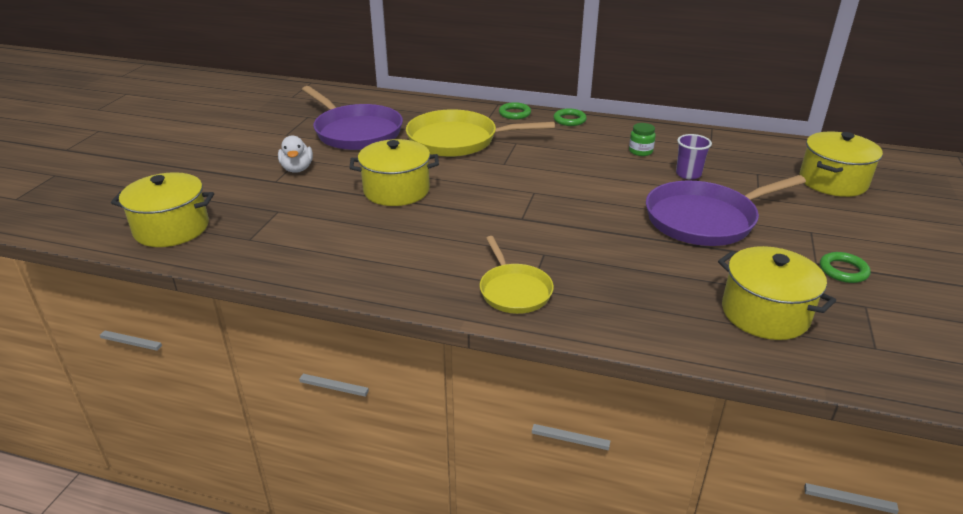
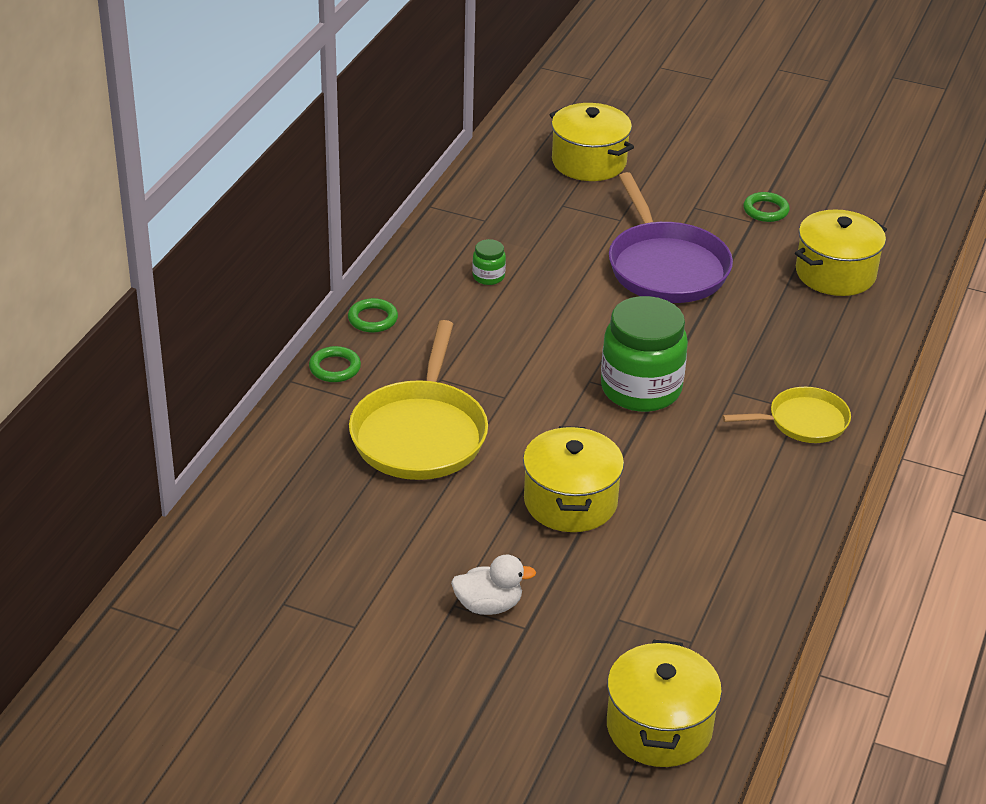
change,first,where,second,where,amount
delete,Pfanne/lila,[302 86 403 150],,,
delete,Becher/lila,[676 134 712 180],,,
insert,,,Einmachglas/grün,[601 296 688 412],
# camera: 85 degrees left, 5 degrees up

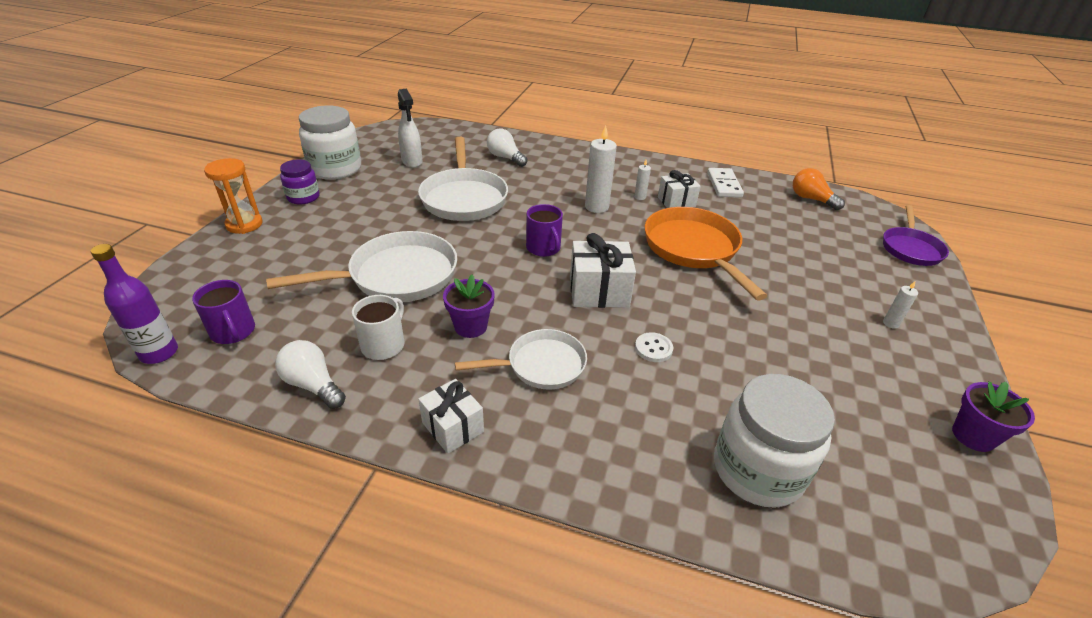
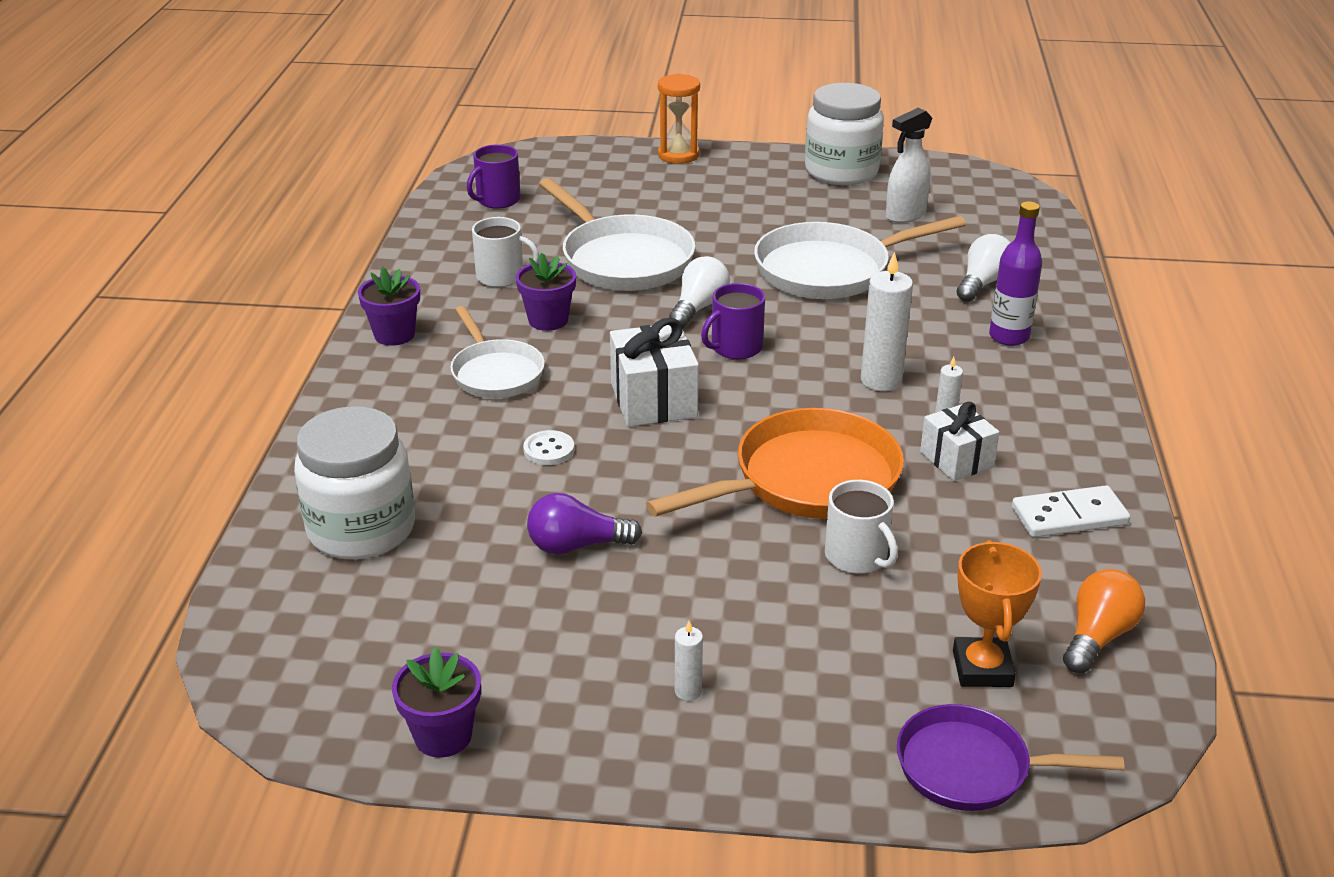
change,first,where,second,where,amount
delete,Einmachglas/lila,[280 159 319 204],,,
move,Flasche/lila,[90 244 178 364],,[989 201 1042 346],
move,Glühbirne/weiß,[275 340 346 409],,[669 256 730 327],
replace,Geschenk/weiß,[418 379 484 454],Blumentopf/lila,[358 267 420 346],
insert,,,Tasse/weiß,[825 480 898 574],
insert,,,Glühbirne/lila,[527 493 642 555],
insert,,,Pokal/orange,[953 540 1042 687],
# camera: 80 degrees right, 5 degrees down

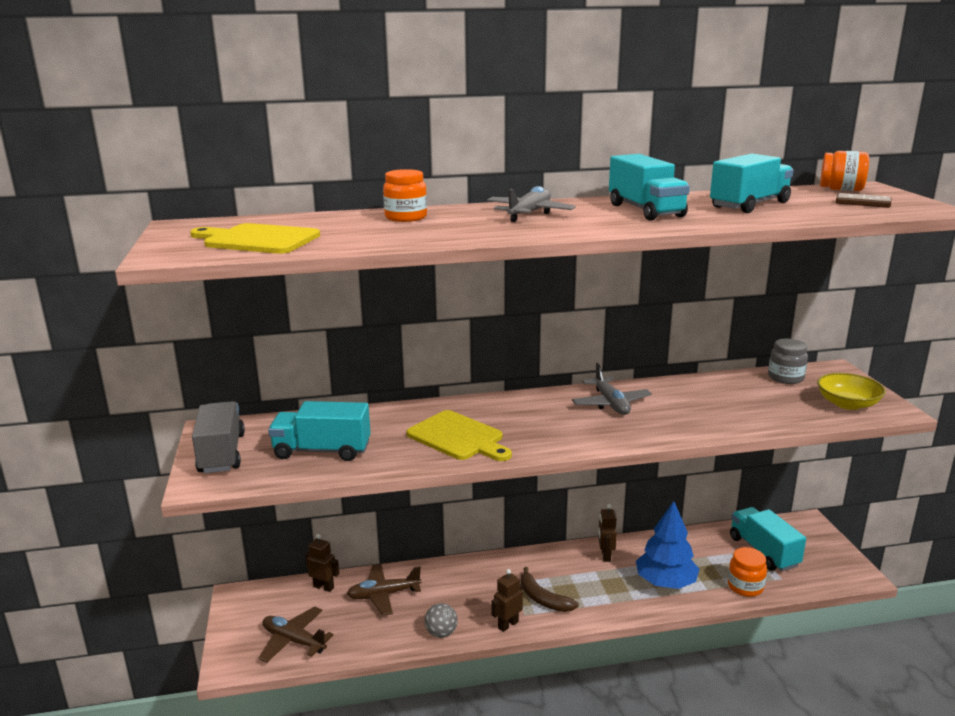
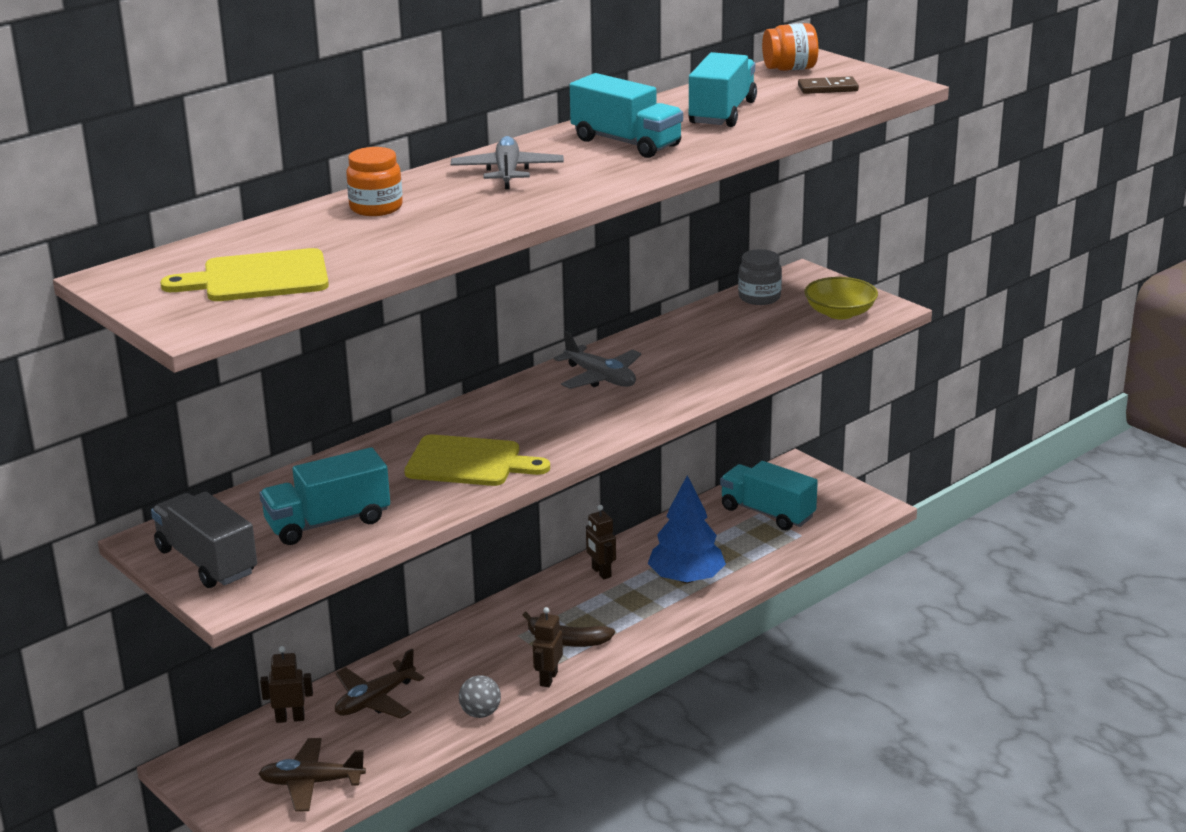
change,first,where,second,where,amount
delete,Einmachglas/orange,[728 547 767 597],,,
# camera: 30 degrees left, 5 degrees up

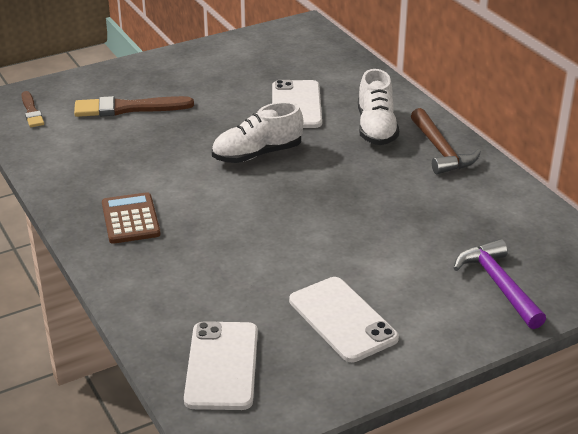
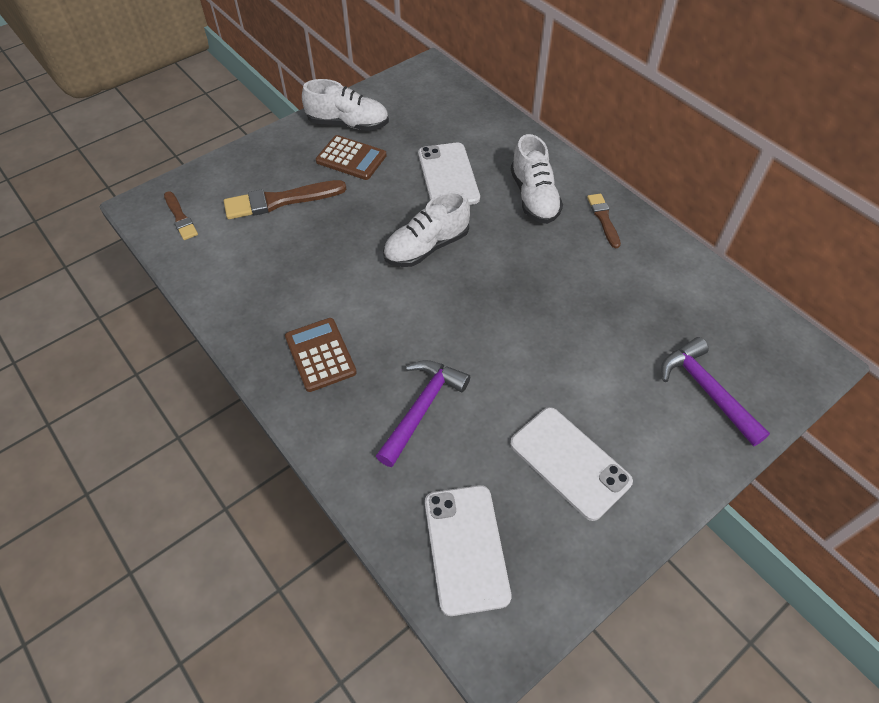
change,first,where,second,where,amount
replace,Hammer/braun,[411 108 481 174],Pinsel/braun,[587 194 621 248],
insert,,,Schuh/weiß,[302 79 389 131],
insert,,,Taschenrechner/braun,[316 135 387 180],
insert,,,Hammer/lila,[376 360 470 467],
# camera: 10 degrees left, 20 degrees up

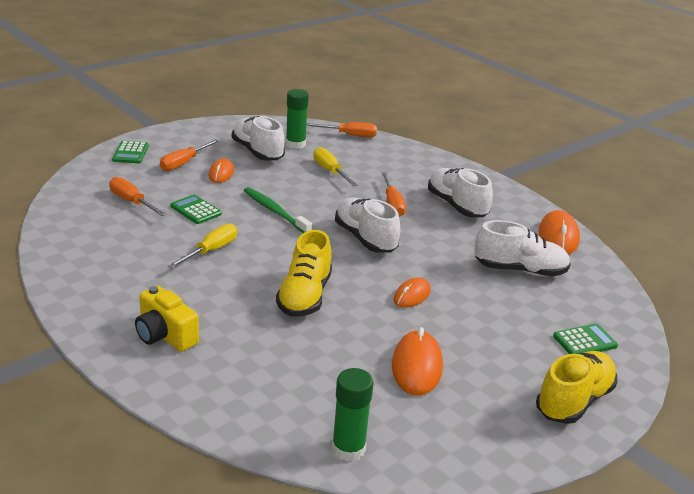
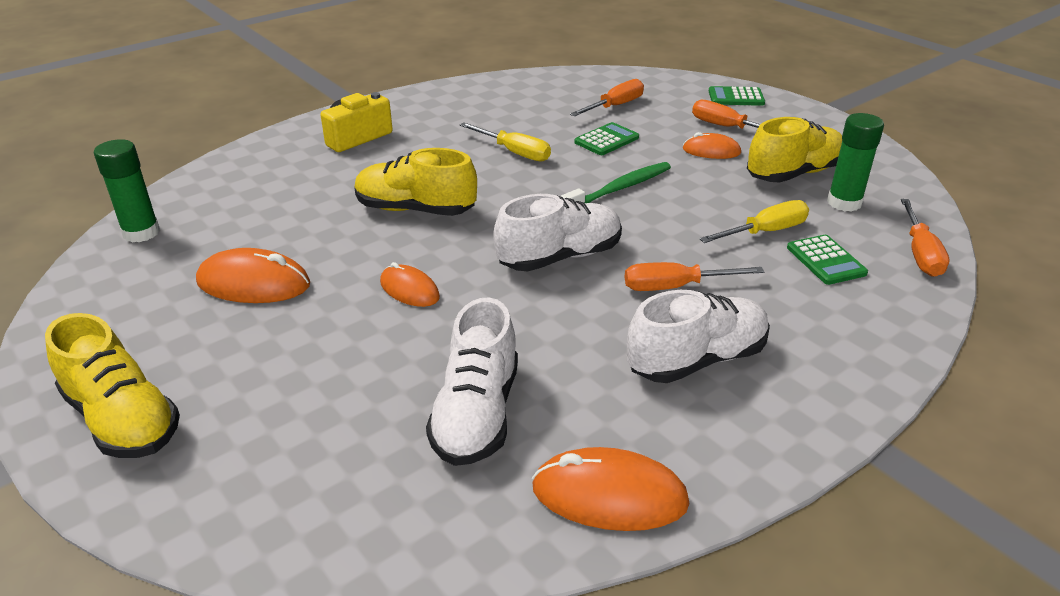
change,first,where,second,where,amount
recolor,Schuh/weiß,[232 116 285 160],Schuh/gelb,[747 117 842 182],
move,Taschenrechner/grün,[553 323 618 354],,[787 235 868 285],
# camera: 95 degrees right, 5 degrees up

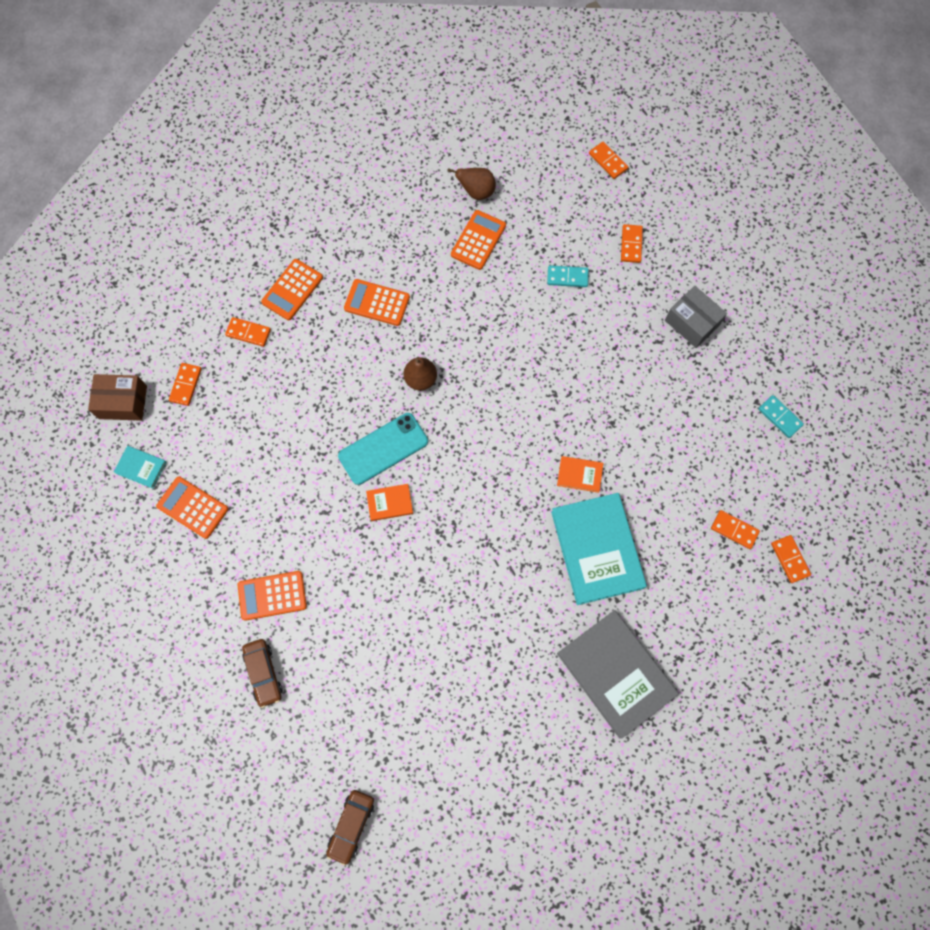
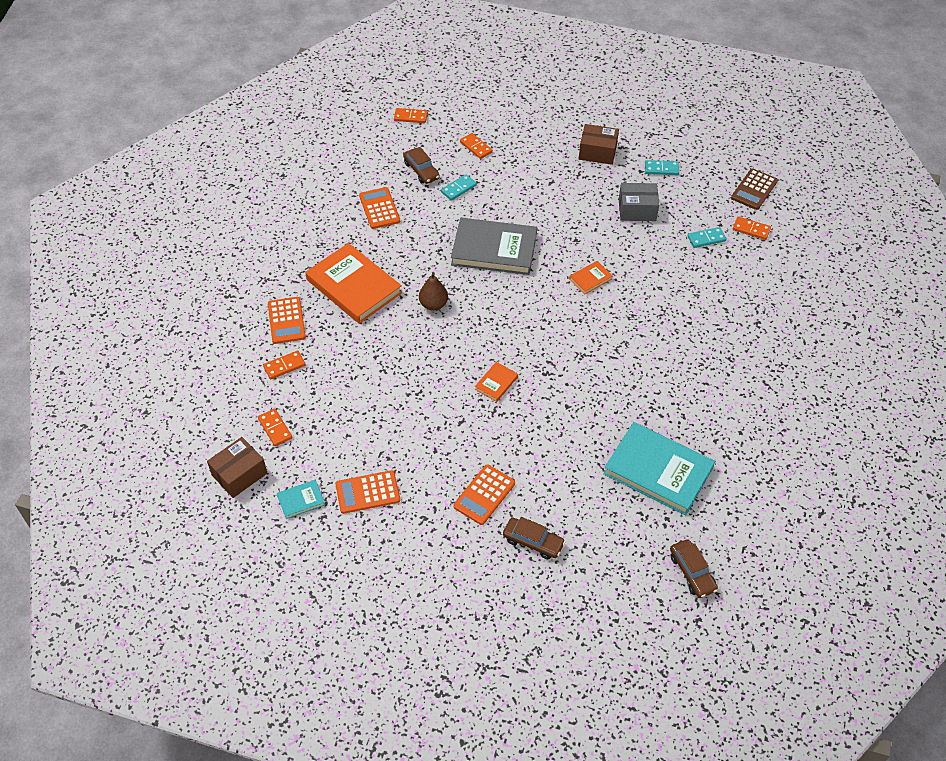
change,first,where,second,where,amount
delete,Birne/braun,[447 168 496 200],,,
replace,Taschenrechner/orange,[344 279 410 326],Buch/orange,[305 243 402 324],
move,Schachtel/grau,[665 286 727 348],,[619 183 659 221],
delete,Handy/türkis,[338 413 428 485],,,
move,Buch/türkis,[551 493 647 605],,[603 422 715 515],
recolor,Dominostein/orange,[711 510 760 549],Dominostein/türkis,[688 227 726 248],
move,Buch/grau,[557 610 679 738],,[451 218 537 275],
insert,,,Schachtel/braun,[579 124 619 165],
insert,,,Auto/braun,[403 147 440 184],
insert,,,Taschenrechner/braun,[731 169 778 210],
# camera: 45 degrees left, 20 degrees down

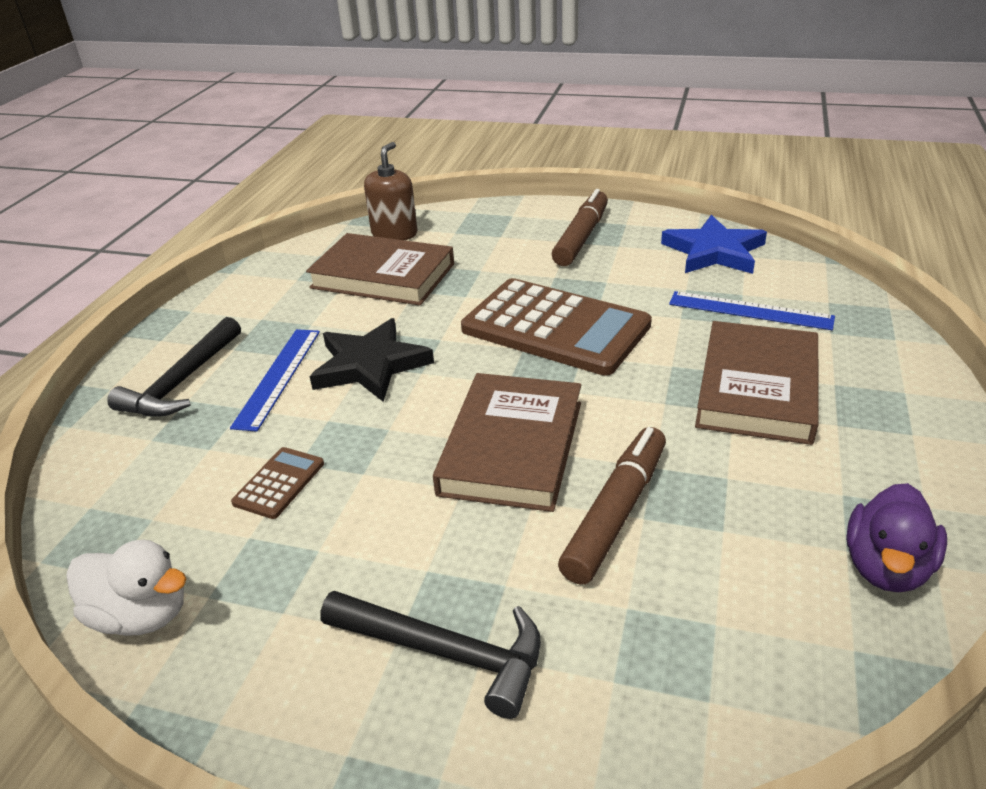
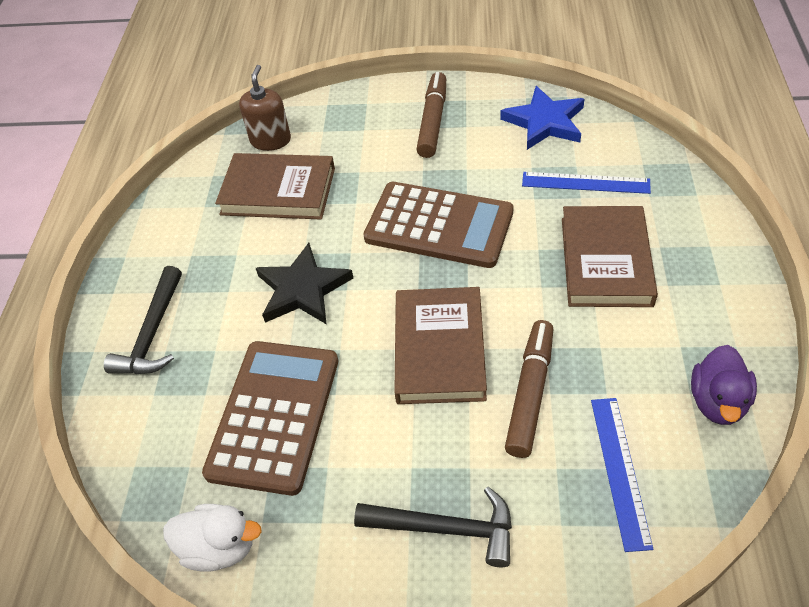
change,first,where,second,where,amount
move,Lineal/blau,[230 329 320 432],,[591 398 653 552],
resize,Taschenrechner/braun,[231 447 324 519],,[202 341 338 496],x2.37
# camera: 10 degrees left, 15 degrees up

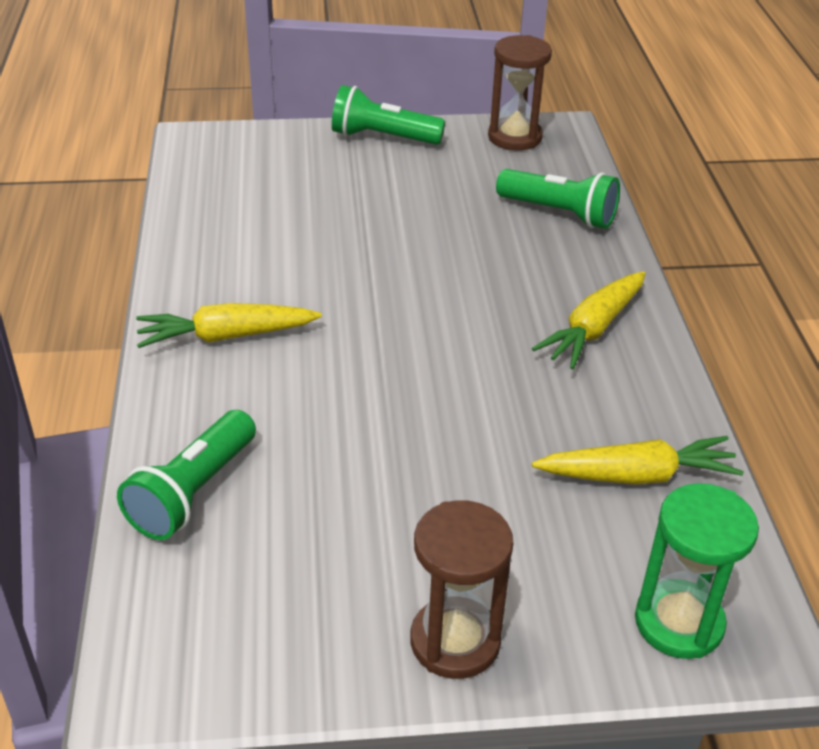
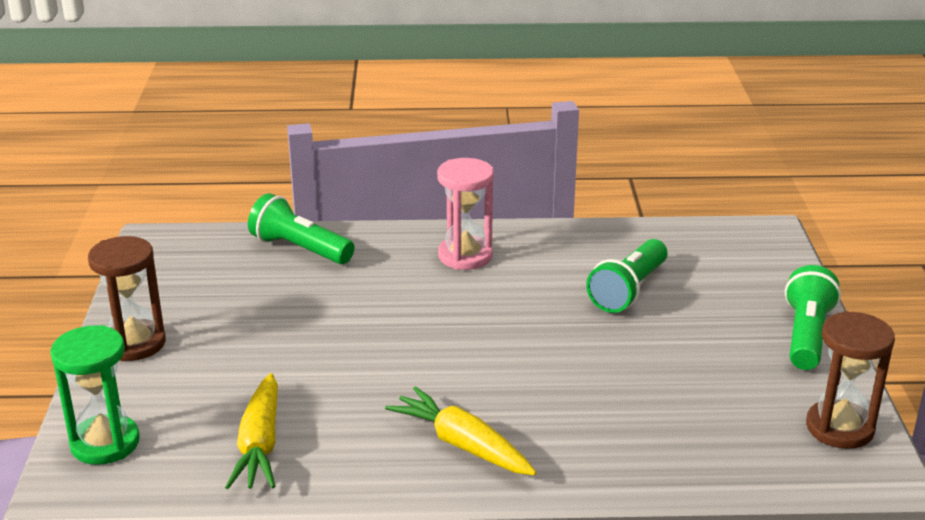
change,first,where,second,where,amount
move,Taschenlampe/grün,[496 169 620 229],,[586 239 667 313],
replace,Karotte/gelb,[136 303 322 348],Sanduhr/rosa,[437 158 494 270],
# camera: 95 degrees right, 10 degrees down

